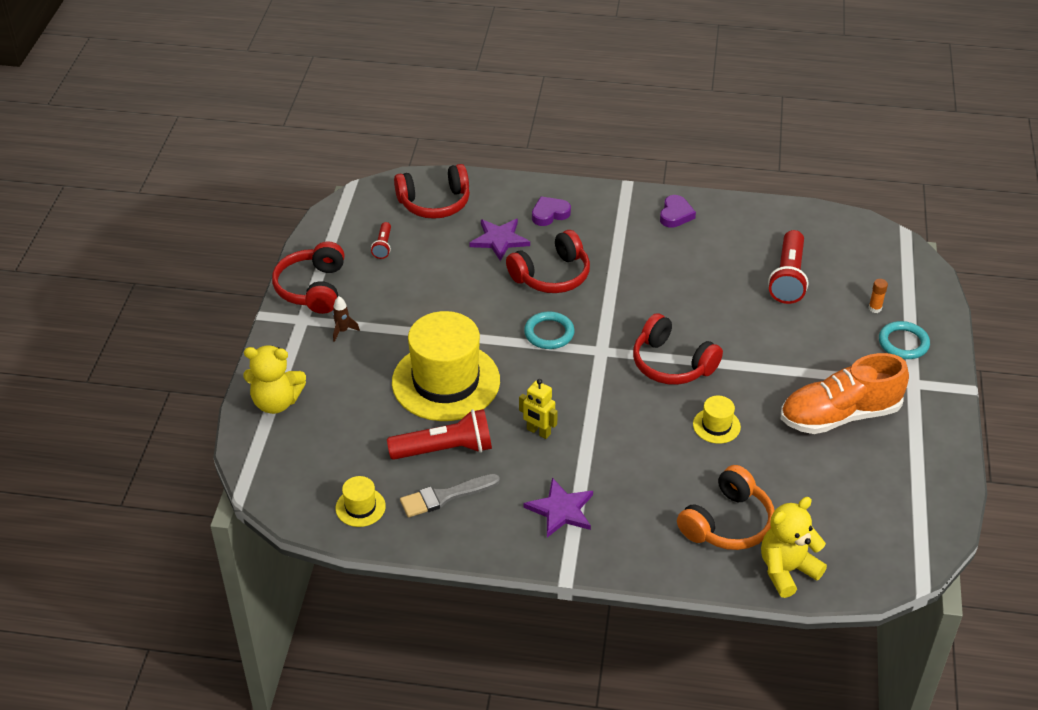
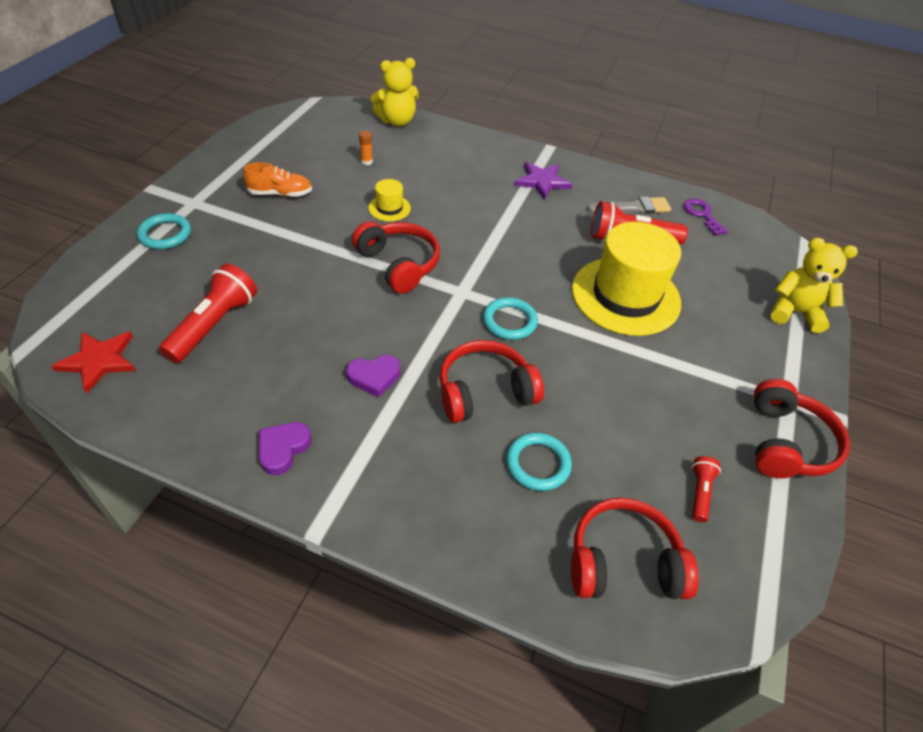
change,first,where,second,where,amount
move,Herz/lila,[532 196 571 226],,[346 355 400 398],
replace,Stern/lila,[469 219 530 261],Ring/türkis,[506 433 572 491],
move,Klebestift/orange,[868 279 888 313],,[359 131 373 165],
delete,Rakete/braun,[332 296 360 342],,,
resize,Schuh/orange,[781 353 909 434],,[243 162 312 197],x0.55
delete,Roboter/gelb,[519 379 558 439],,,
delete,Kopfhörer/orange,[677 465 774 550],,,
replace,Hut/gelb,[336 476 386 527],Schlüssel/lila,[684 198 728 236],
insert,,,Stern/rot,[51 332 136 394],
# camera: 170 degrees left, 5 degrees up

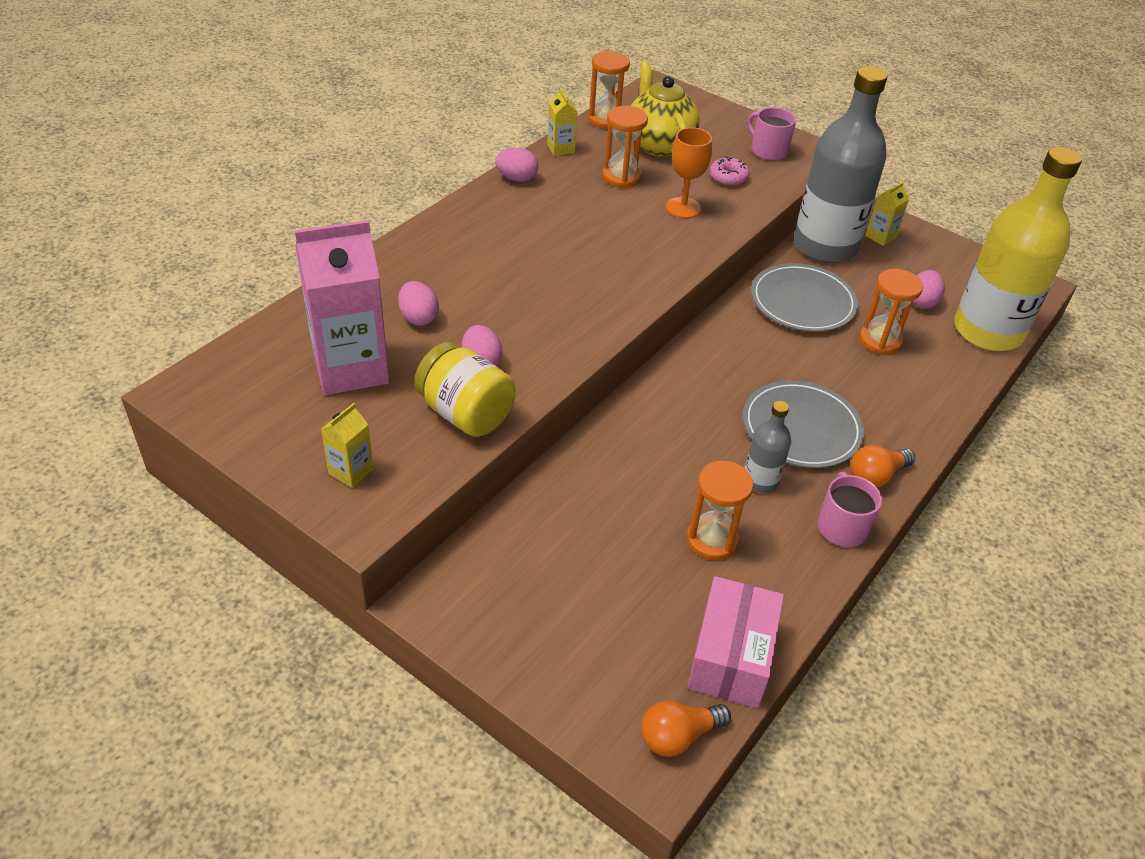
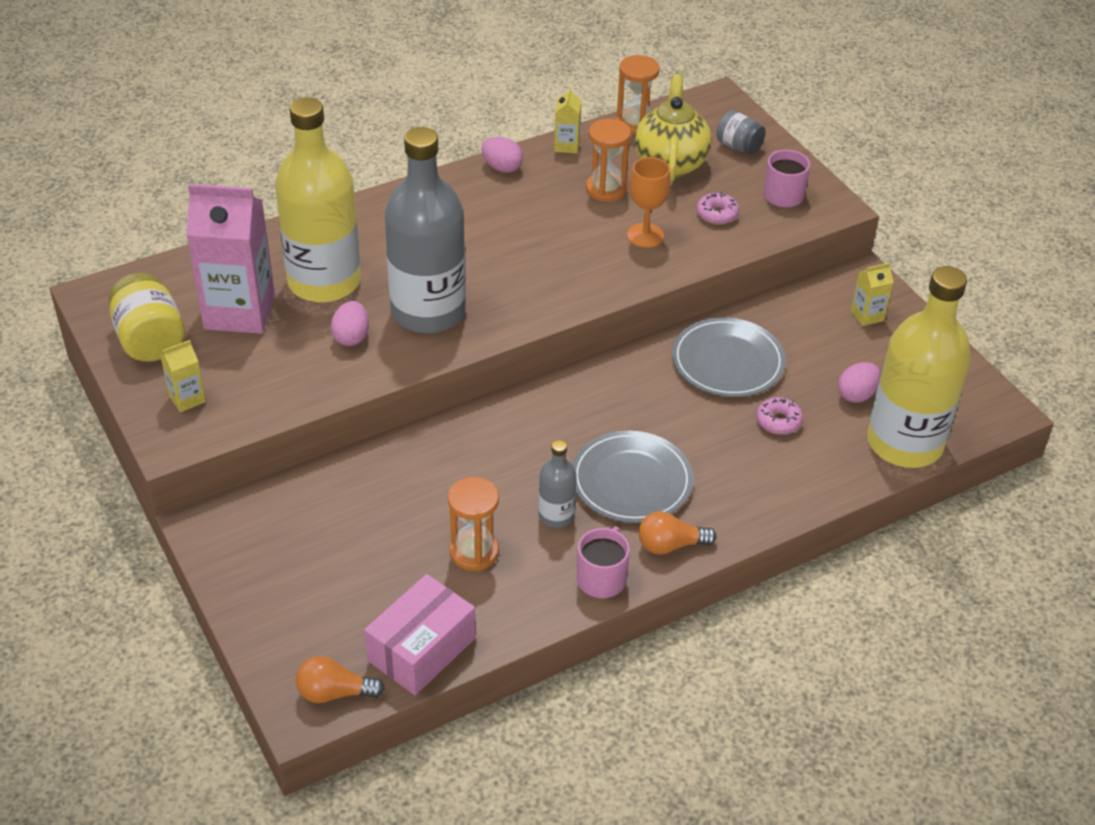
change,first,where,second,where,amount
move,Flasche/grau,[794 66 888 263],,[385 127 466 333],
replace,Sanduhr/orange,[859 269 923 355],Donut/rosa,[756 397 803 435],
replace,Ei/rosa,[398 281 439 326],Flasche/gelb,[275 97 361 303],
move,Einmachglas/gelb,[414 342 516 437],,[109 273 185 362],
insert,,,Einmachglas/grau,[716 110 766 154],
# camera: 25 degrees right, 0 degrees up

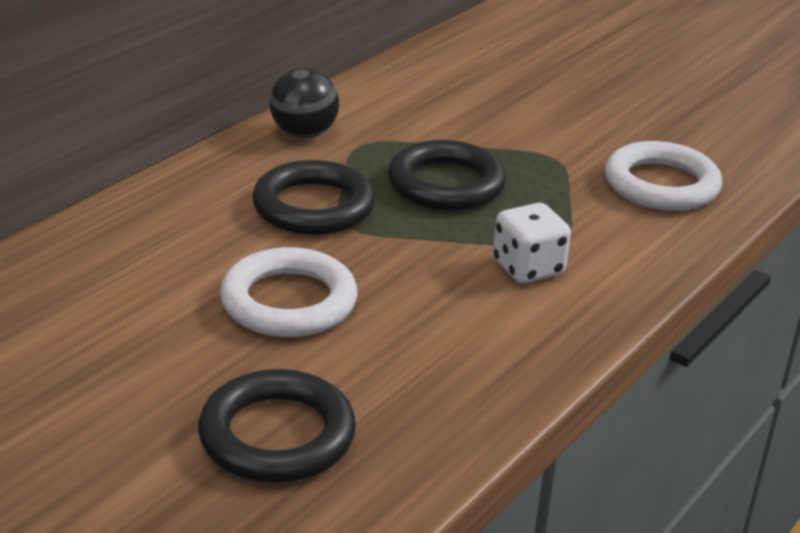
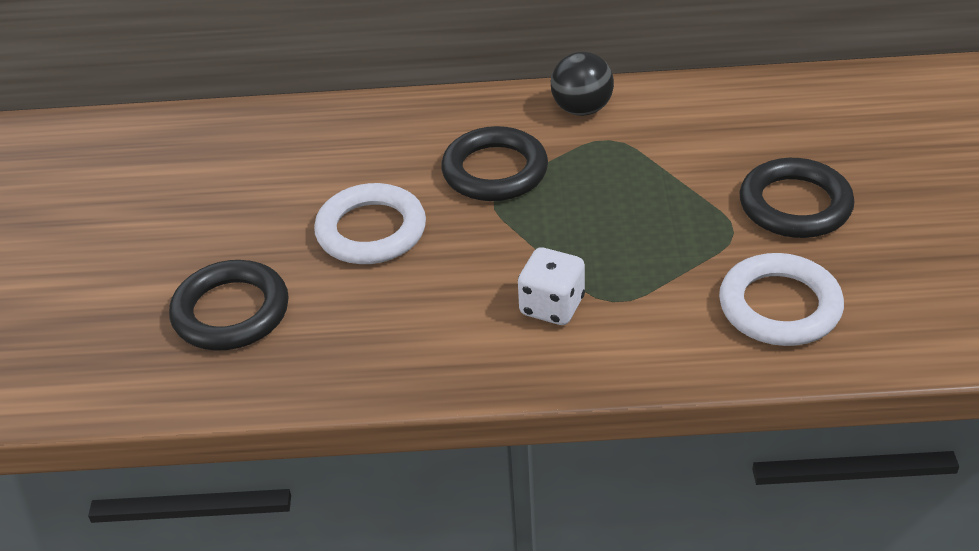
change,first,where,second,where,amount
move,Ring/schwarz,[388 140 506 211],,[739 158 855 238],
# camera: 55 degrees right, 10 degrees up

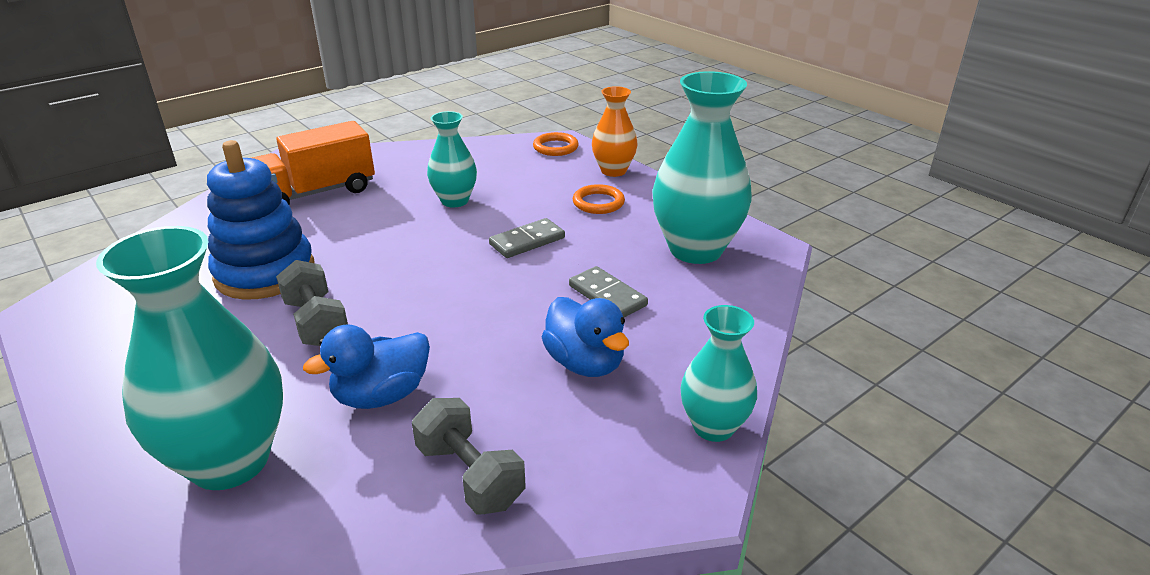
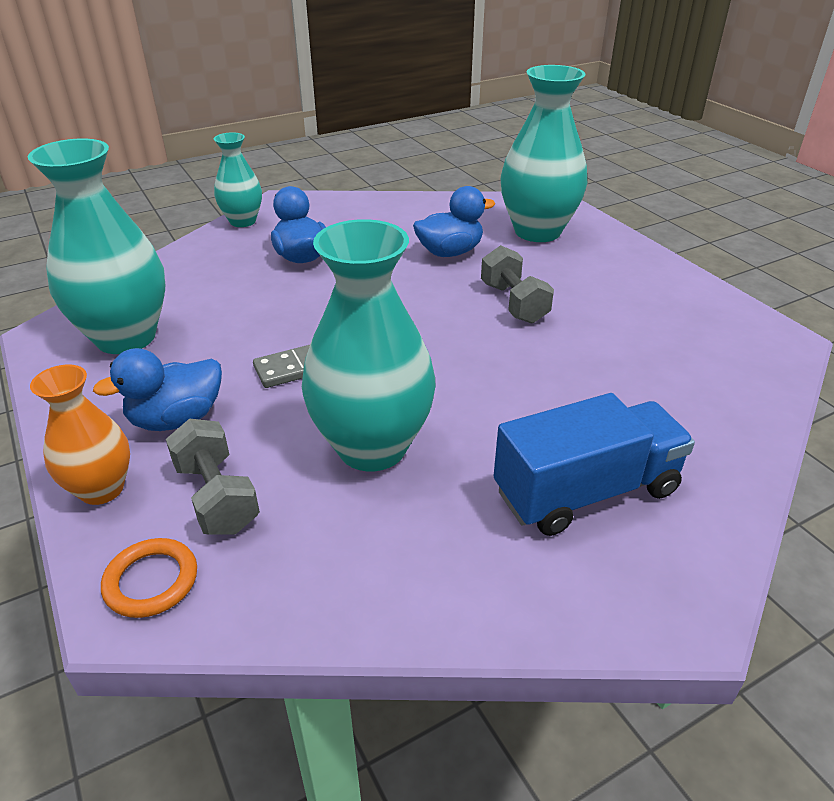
change,first,where,second,where,amount
resize,Vase/türkis,[427 111 477 207],,[302 219 436 471],x1.75
recolor,Lastwagen/orange,[252 121 375 204],Lastwagen/blau,[494 393 695 536],
delete,Stapelspielzeug/blau,[207 140 314 300],,,
replace,Ring/orange,[573 184 625 214],Ente/blau,[93 348 222 431],
delete,Dominostein/grau,[569 266 648 318],,,
move,Hantel/grau,[412 398 525 515],,[166 418 260 535],
# camera: 170 degrees left, 5 degrees up

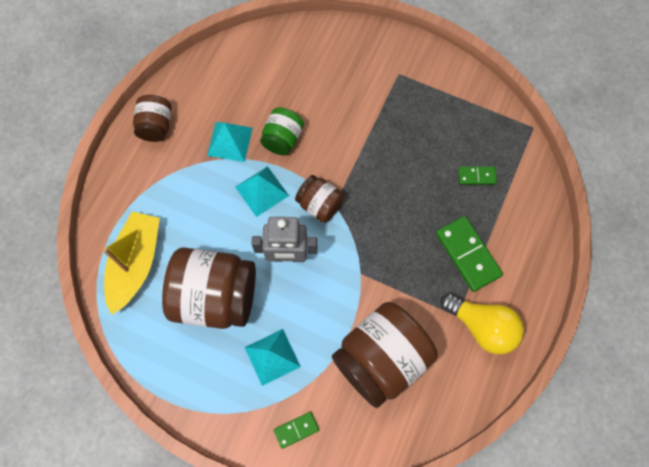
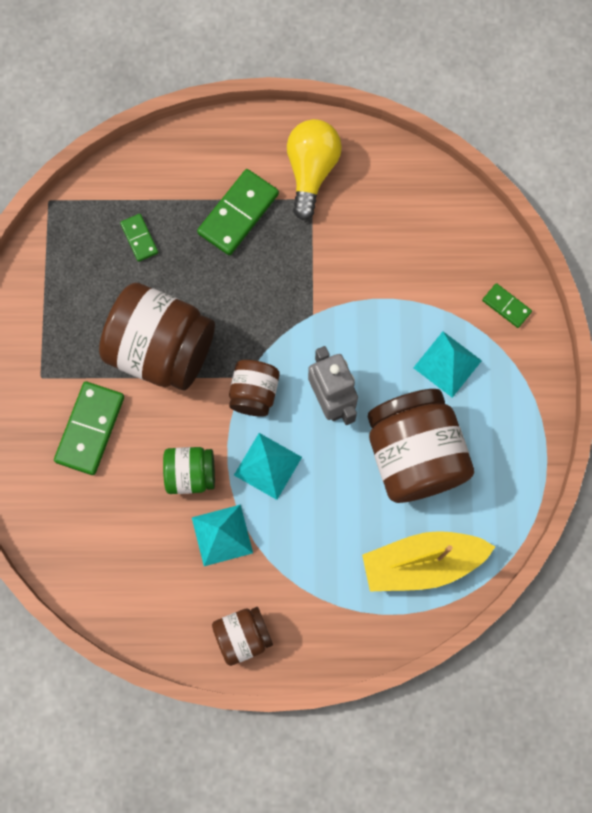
change,first,where,second,where,amount
move,Einmachglas/braun,[332 302 437 408],,[99 283 215 390],
insert,,,Dominostein/grün,[54 382 124 475],
# camera: 115 degrees left, 5 degrees up

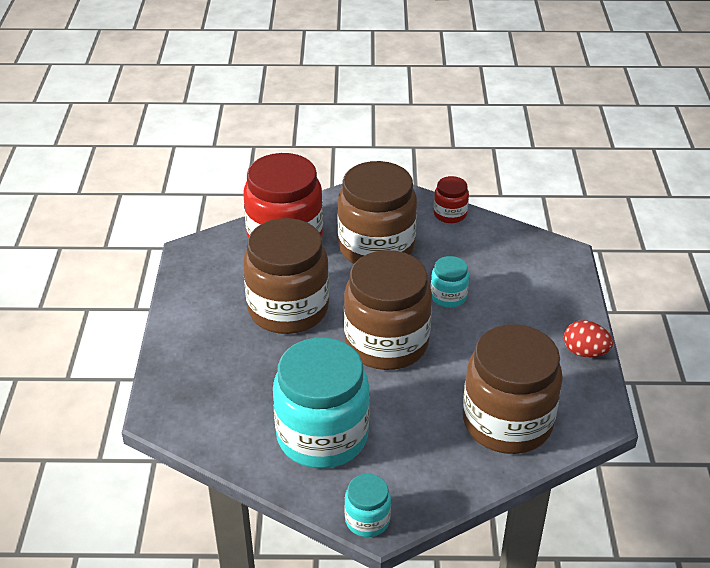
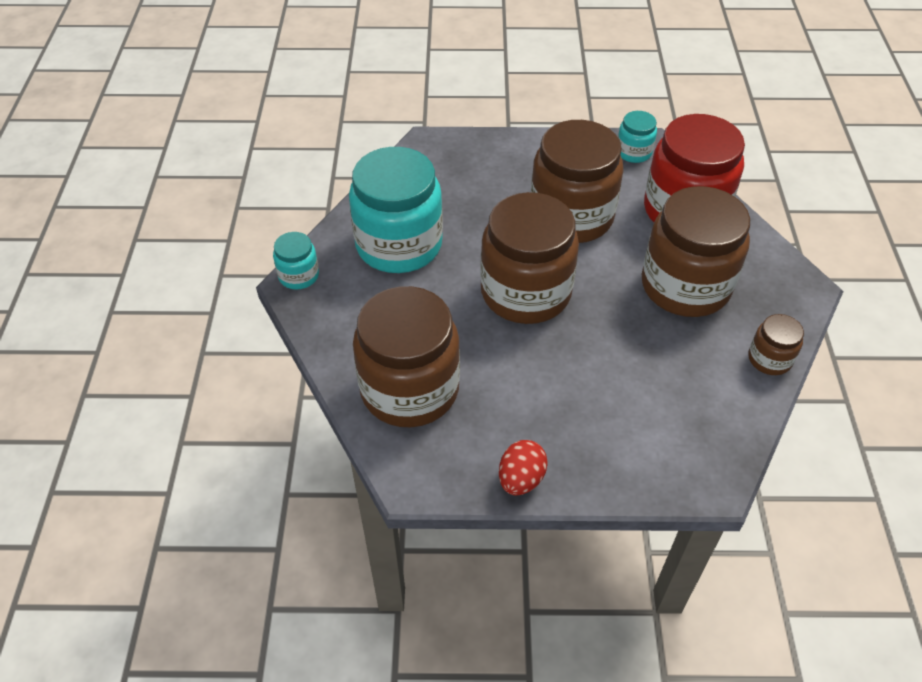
change,first,where,second,where,amount
recolor,Einmachglas/rot,[434 176 469 223],Einmachglas/braun,[748 314 804 375],
move,Einmachglas/türkis,[431 256 469 308],,[618 111 657 163],
# camera: 90 degrees right, 10 degrees up

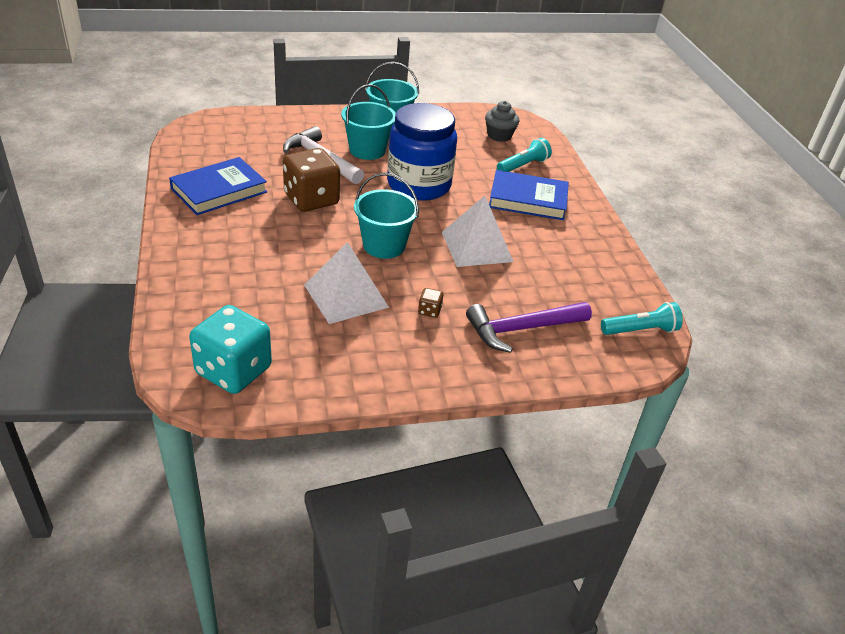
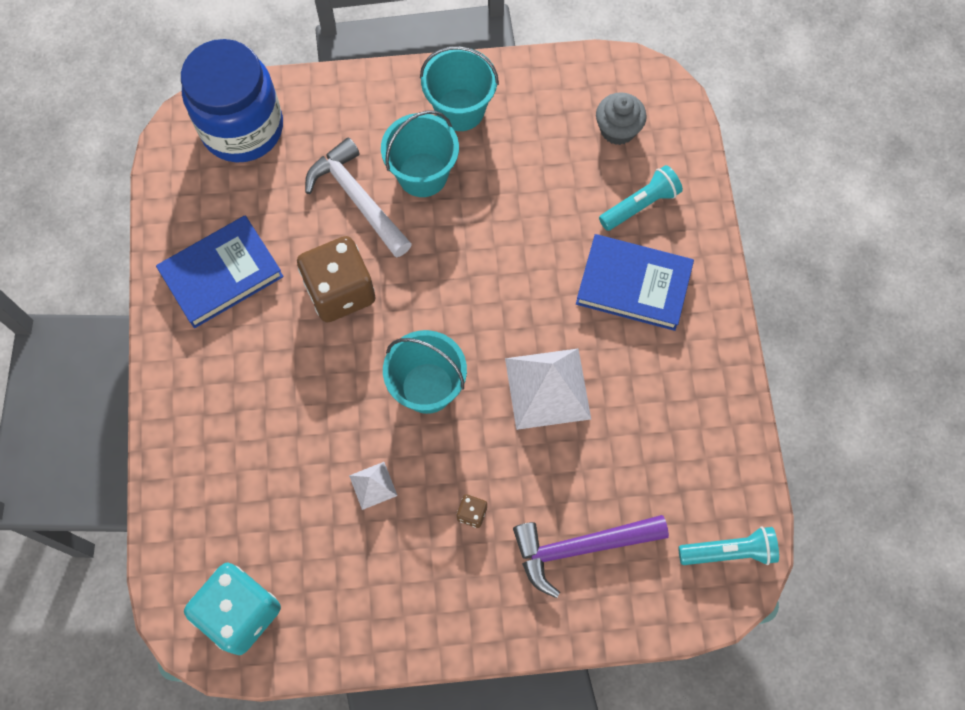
change,first,where,second,where,amount
move,Einmachglas/blau,[387 103 457 201],,[181 39 283 162],
resize,Pyramide/weiß,[304 242 389 324],,[349 462 397 510],x0.49
# camera: 10 degrees right, 30 degrees up

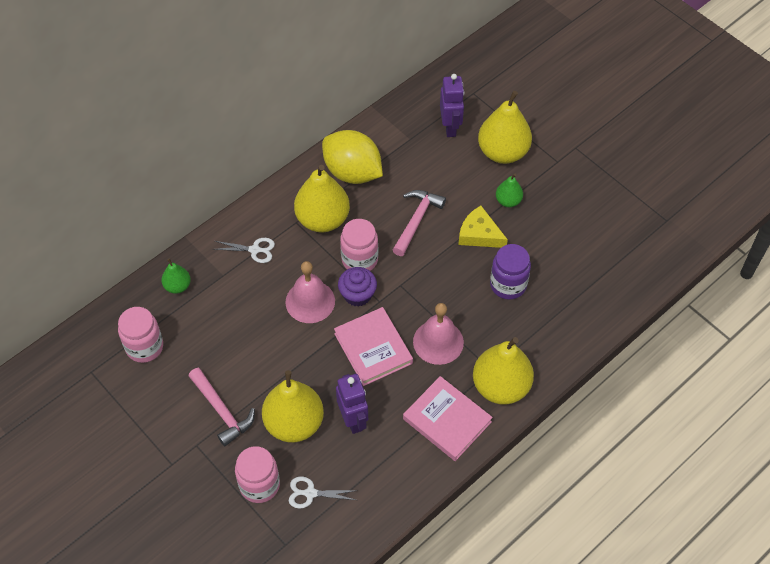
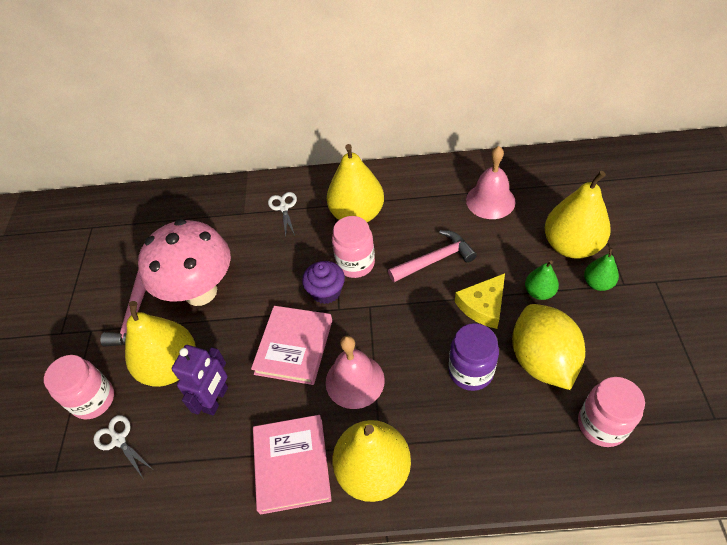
change,first,where,second,where,amount
delete,Roboter/lila,[440 74 464 137],,,
move,Zitrone/gelb,[322 130 383 184],,[512 304 585 390],
rotate,Käse/gelb,[458 206 508 248],,[455 273 505 329],120 degrees counterclockwise
rotate,Schere/weiß,[214 238 275 263],,[268 192 297 236],150 degrees counterclockwise
move,Birne/grün,[161 259 191 294],,[584 248 619 291],
move,Glocke/rosa,[285 261 335 323],,[466 146 516 219],
move,Einmachglas/rosa,[118 307 163 363],,[578 377 645 447],
insert,,,Pilz/rosa,[138 219 231 306],
# camera: 45 degrees right, 5 degrees down

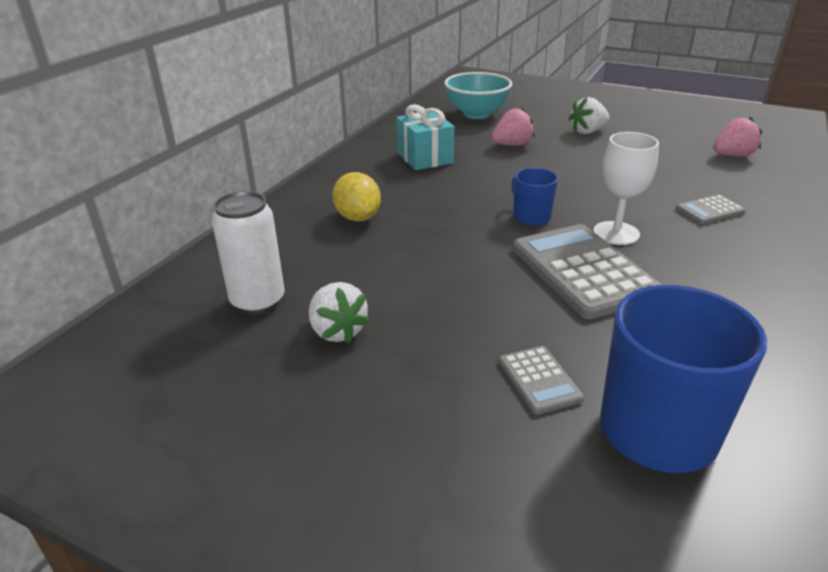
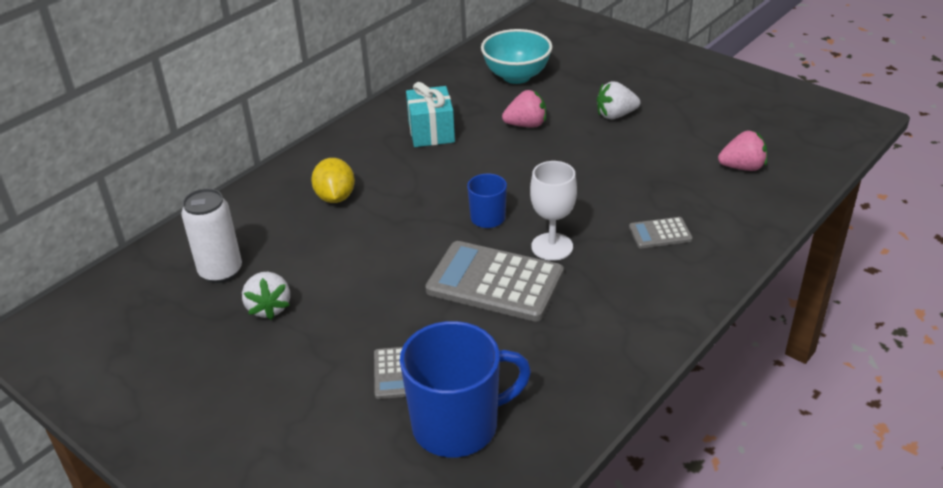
change,first,where,second,where,amount
rotate,Taschenrechner/grau,[513 224 662 319],,[425 241 564 321],60 degrees counterclockwise
# camera: 15 degrees right, 5 degrees up

